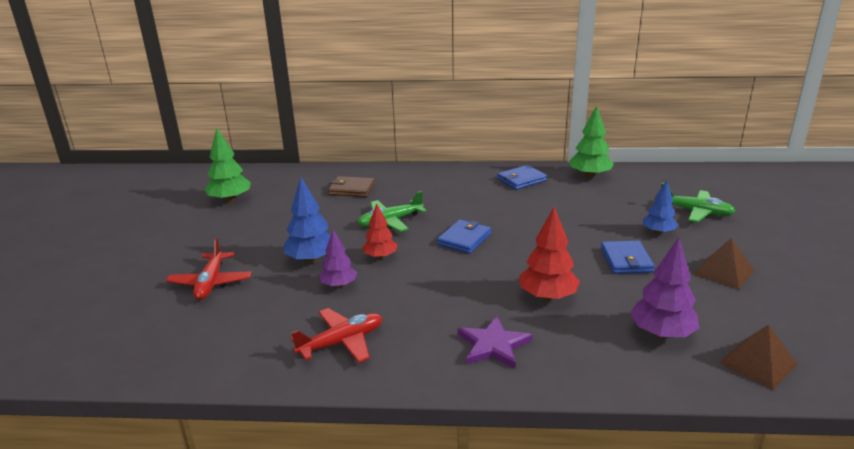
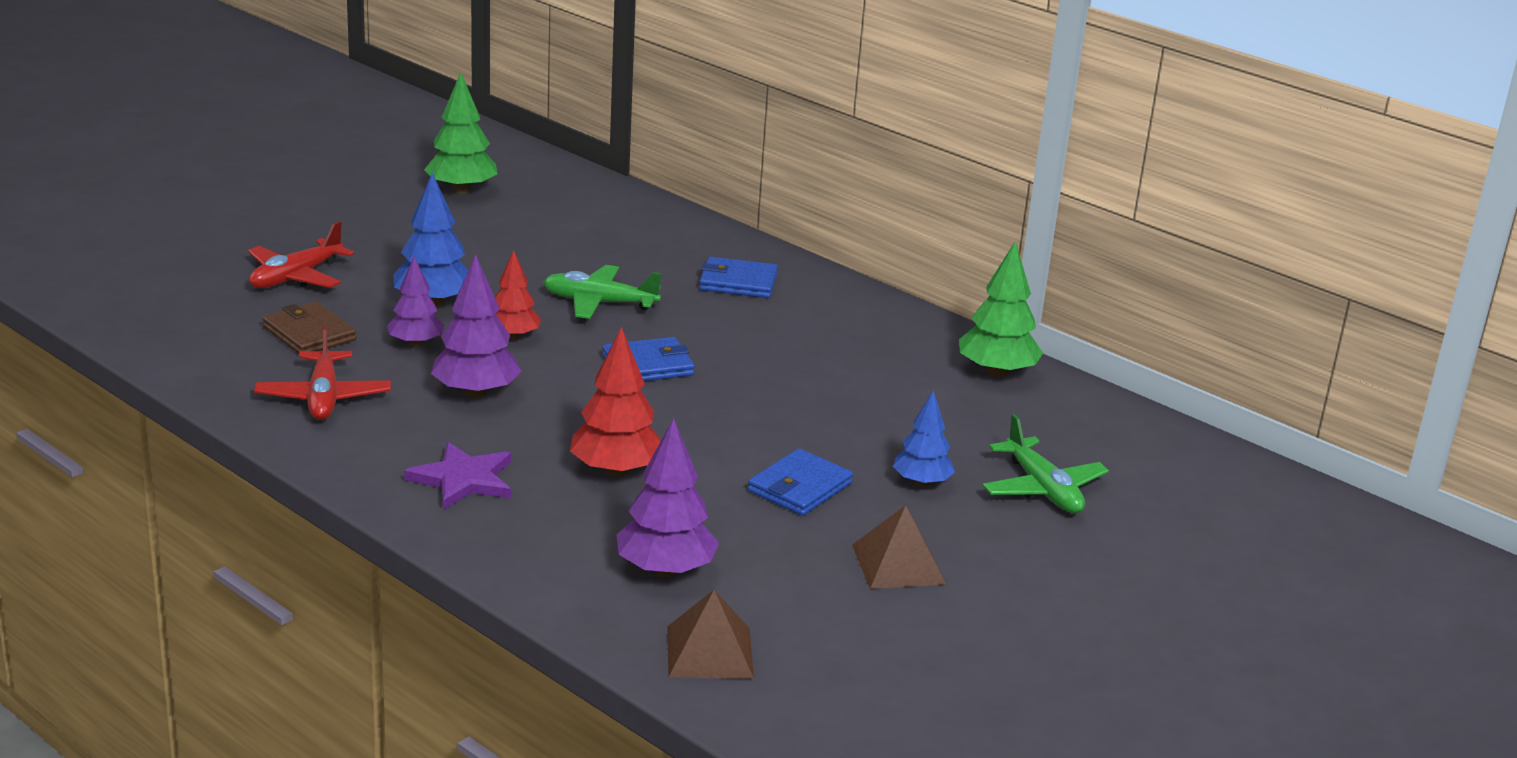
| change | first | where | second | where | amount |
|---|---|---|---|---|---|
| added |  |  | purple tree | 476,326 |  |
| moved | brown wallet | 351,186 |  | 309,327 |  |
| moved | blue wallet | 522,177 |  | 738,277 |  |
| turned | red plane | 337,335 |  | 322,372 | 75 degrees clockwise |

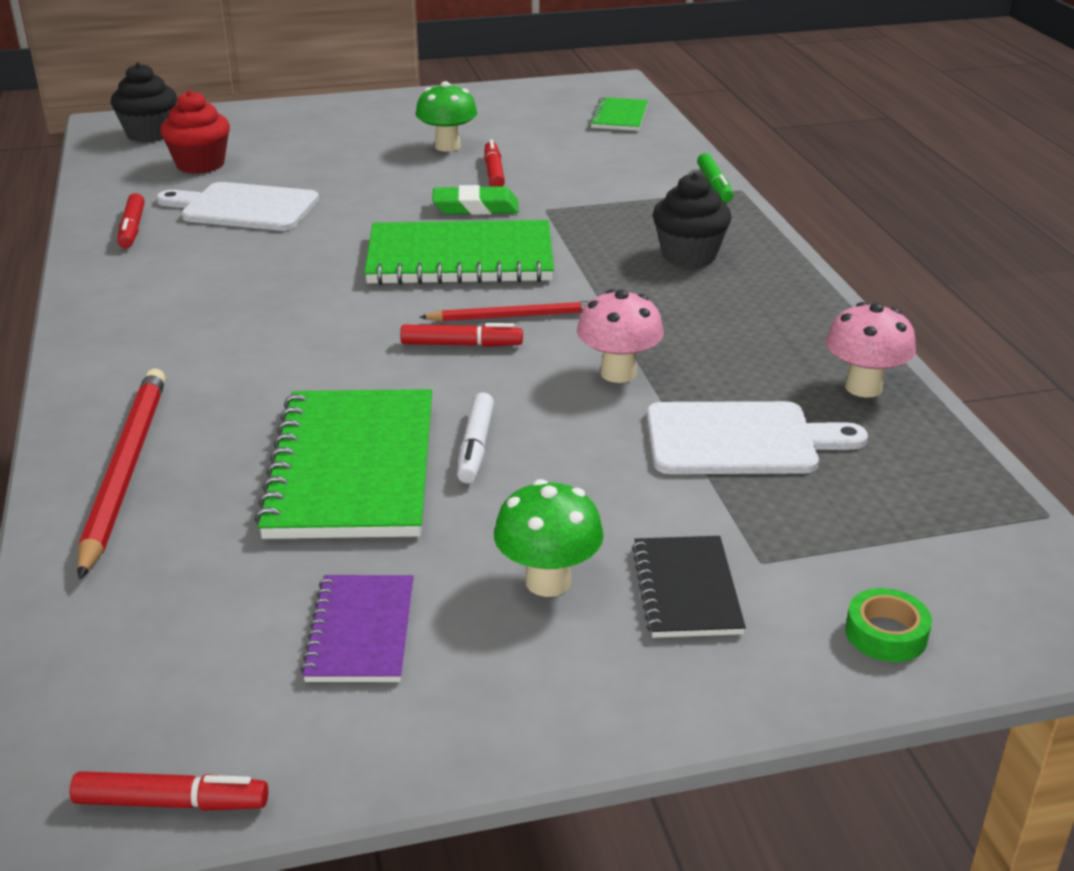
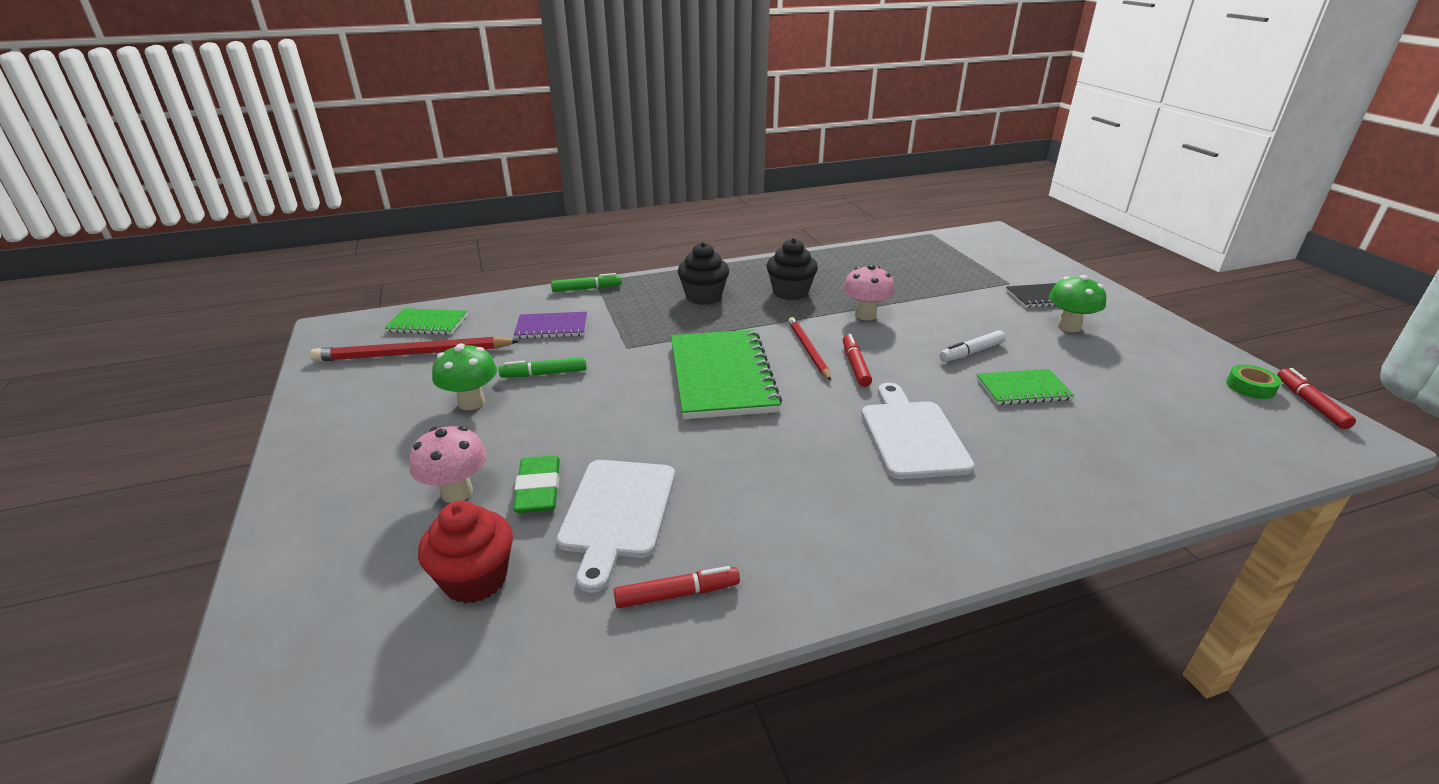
| change | first | where | second | where | amount |
|---|---|---|---|---|---|
| moved | red pencil | 122,474 |  | 415,349 |  |
| moved | black cupcake | 144,102 |  | 792,269 |  |
| moved | purple notebook | 357,628 |  | 550,325 |  |
| moved | green eraser | 475,200 |  | 536,484 |  |
| moved | white cutting board | 757,437 |  | 918,431 |  |
| moved | pink mushroom | 871,350 |  | 448,464 |  |
| moved | green tape | 888,625 |  | 1253,382 |  |
| recoloured | red marker | 494,163 | green marker | 543,367 |  |
| turned | white marker | 475,437 |  | 973,346 | 150 degrees clockwise |
| resized | green notebook | 343,464 |  | 1025,387 | x0.53 |

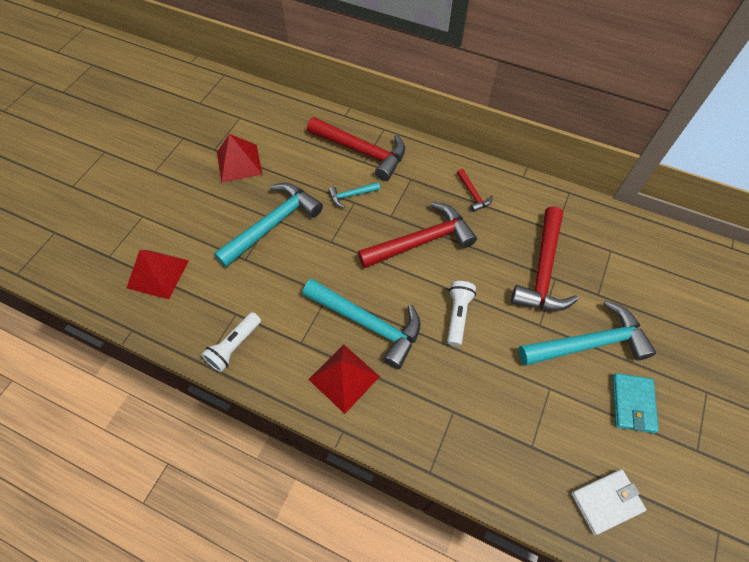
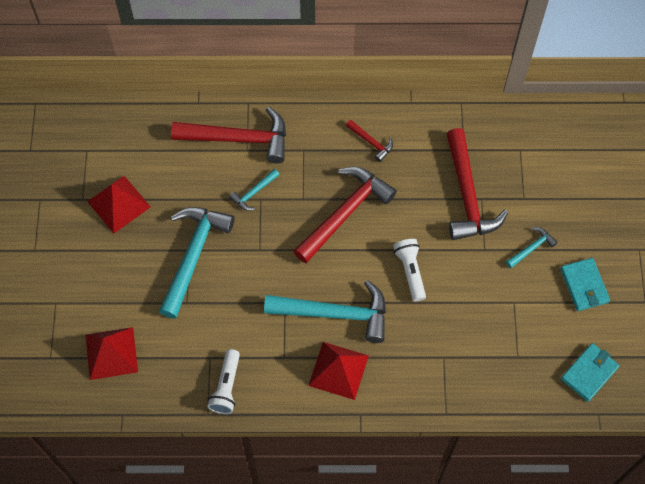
| change | first | where | second | where | amount |
|---|---|---|---|---|---|
| recoloured | white wallet | 608,502 | turquoise wallet | 590,372 |  |
| resized | turquoise hammer | 587,333 |  | 532,247 | x0.46 |

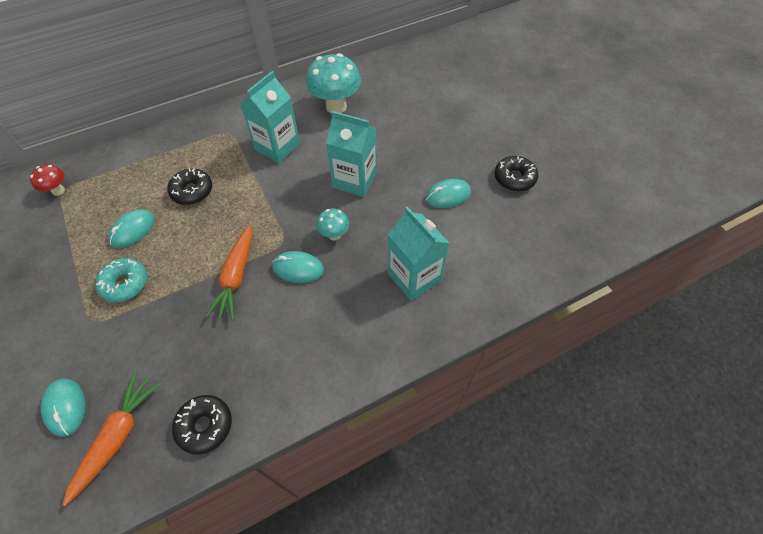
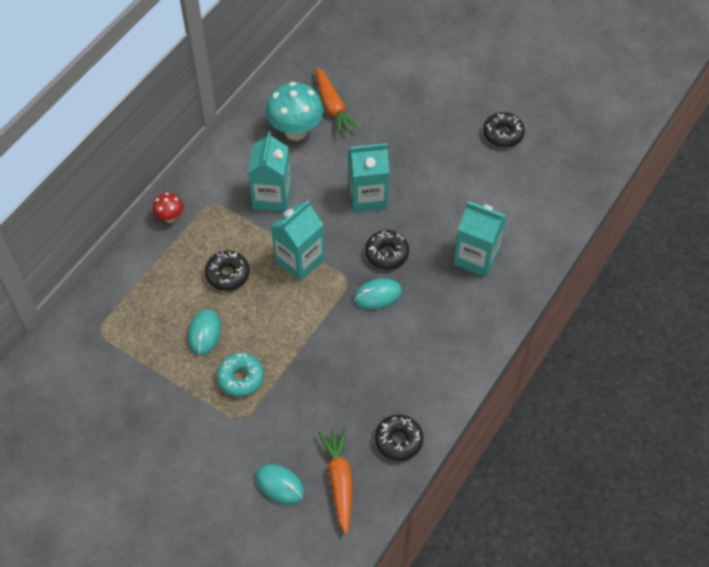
| change | first | where | second | where | amount |
|---|---|---|---|---|---|
| removed | turquoise mouse | 448,193 |  |  |  |
| added |  |  | turquoise carton | 298,240 |  |
| moved | red mushroom | 47,180 |  | 168,208 |  |
| moved | orange carrot | 228,272 |  | 338,102 |  |
| replaced | turquoise mushroom | 332,224 | black donut | 387,250 |  |

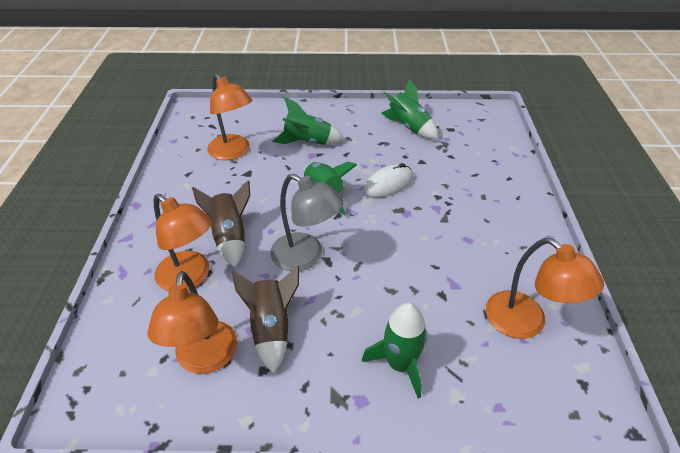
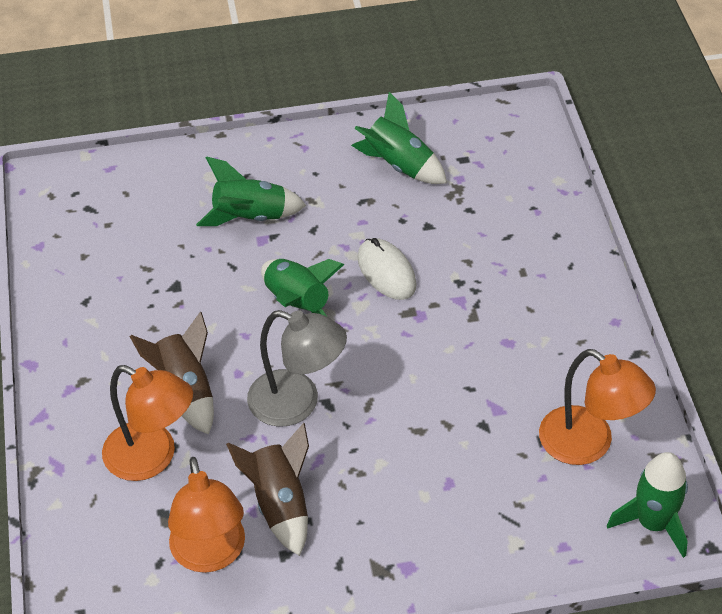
| change | first | where | second | where | amount |
|---|---|---|---|---|---|
| removed | orange lamp | 229,117 |  |  |  |
| moved | green rocket | 394,350 |  | 647,505 |  |
| turned | white mouse | 388,180 |  | 387,269 | 75 degrees counterclockwise |

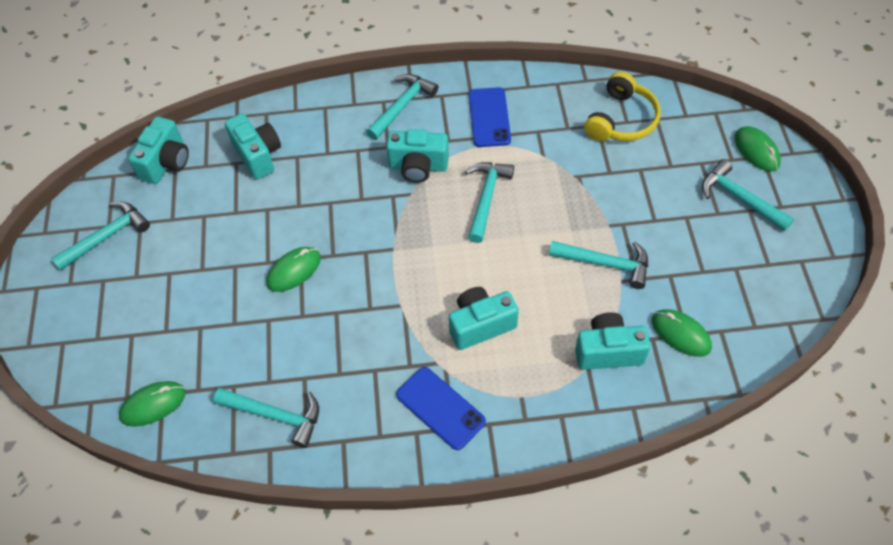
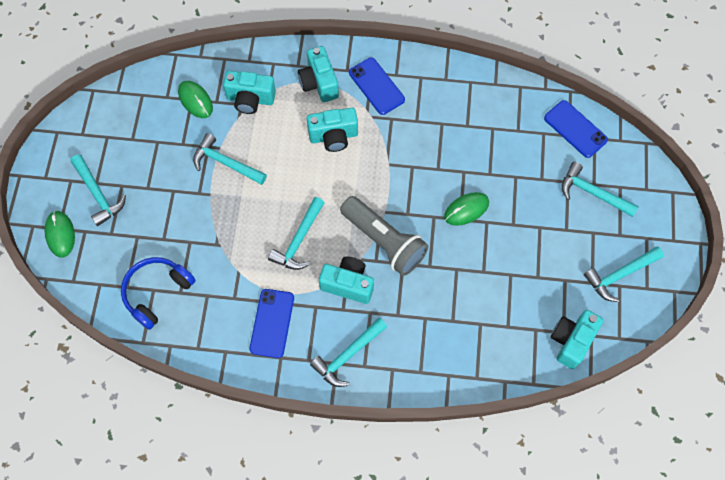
| change | first | where | second | where | amount |
|---|---|---|---|---|---|
| added |  |  | grey flashlight | 384,236 |  |
| moved | turquoise hammer | 266,418 |  | 600,189 |  |
| moved | turquoise camera | 253,146 |  | 318,74 |  |
| replaced | green mouse | 152,404 | blue phone | 576,129 |  |
| recoloured | yellow headphones | 622,106 | blue headphones | 158,293 |  |

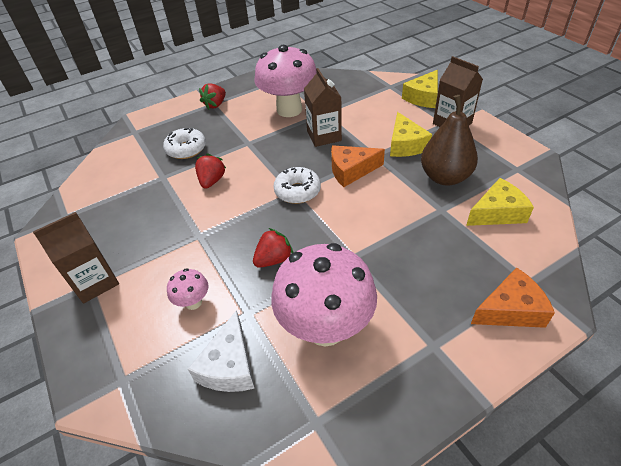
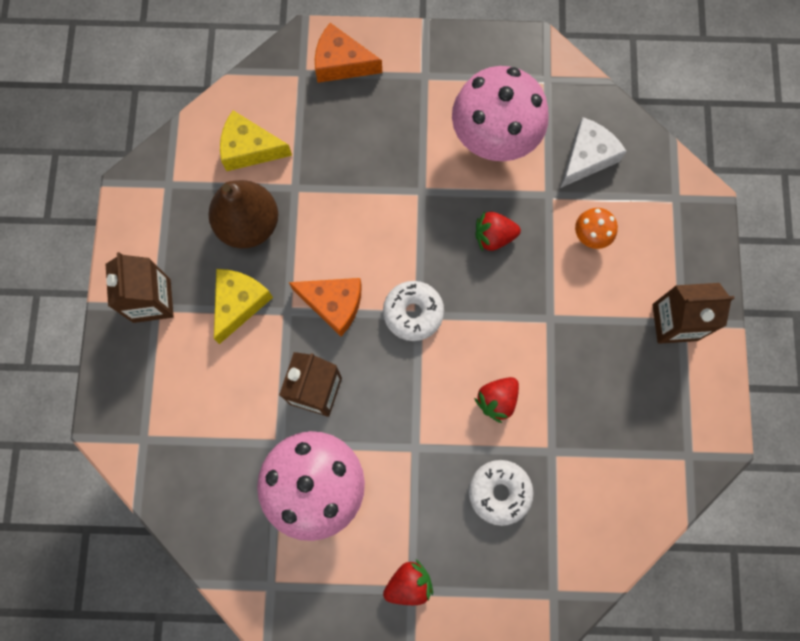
| change | first | where | second | where | amount |
|---|---|---|---|---|---|
| removed | yellow cheese | 420,89 |  |  |  |
| recoloured | pink mushroom | 187,289 | orange mushroom | 596,228 |  |

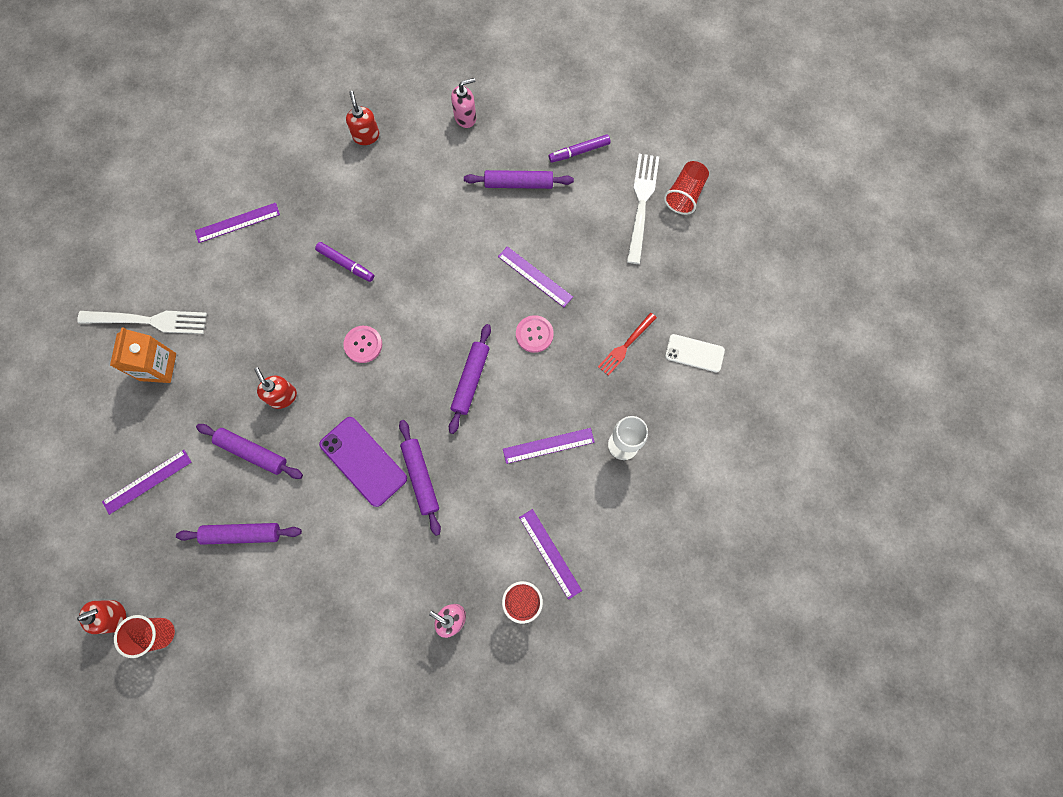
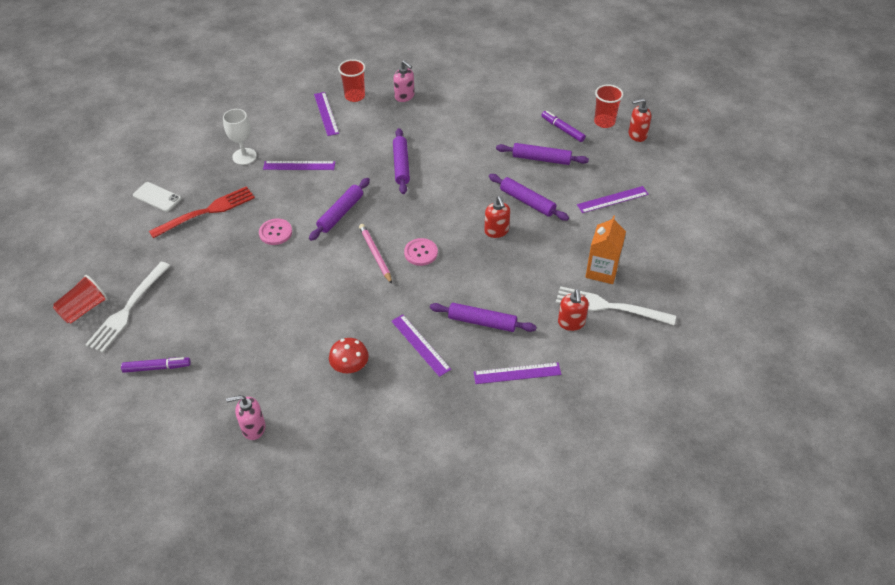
| change | first | where | second | where | amount |
|---|---|---|---|---|---|
| removed | purple phone | 363,462 |  |  |  |
| added |  |  | red mushroom | 349,355 |  |
| added |  |  | pink pencil | 375,254 |  |
| moved | purple marker | 344,262 |  | 564,126 |  |
| moved | red soap dispenser | 362,118 |  | 573,310 |  |
| moved | purple rolling pin | 519,179 |  | 483,317 |  |
| moved | purple ruler | 535,276 |  | 421,345 |  |
| resized | red fork | 627,344 |  | 202,212 | x1.61 |

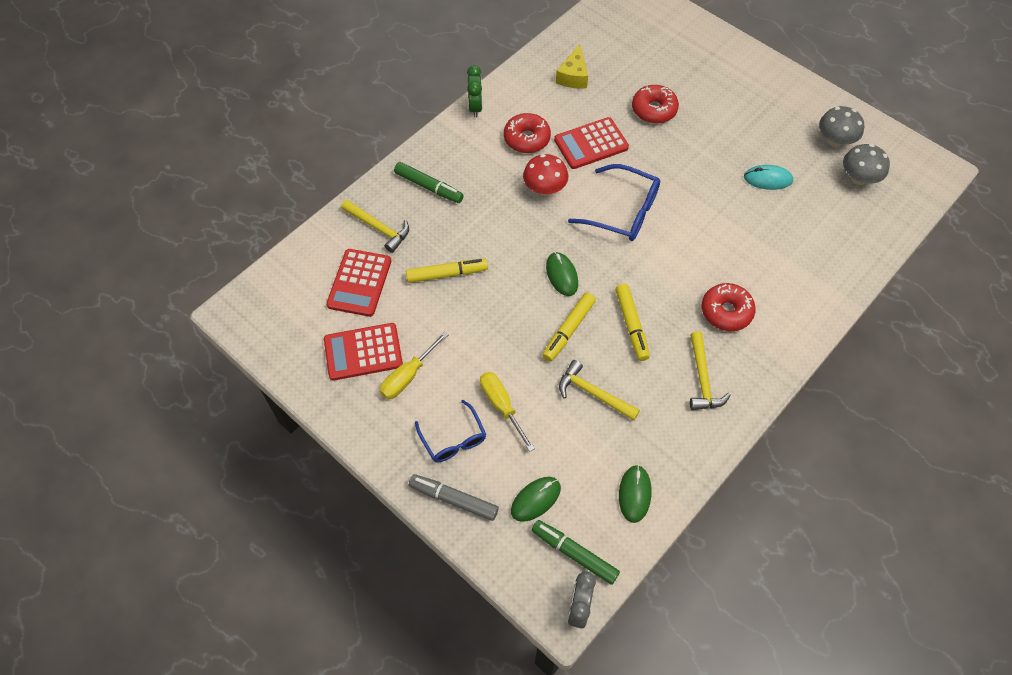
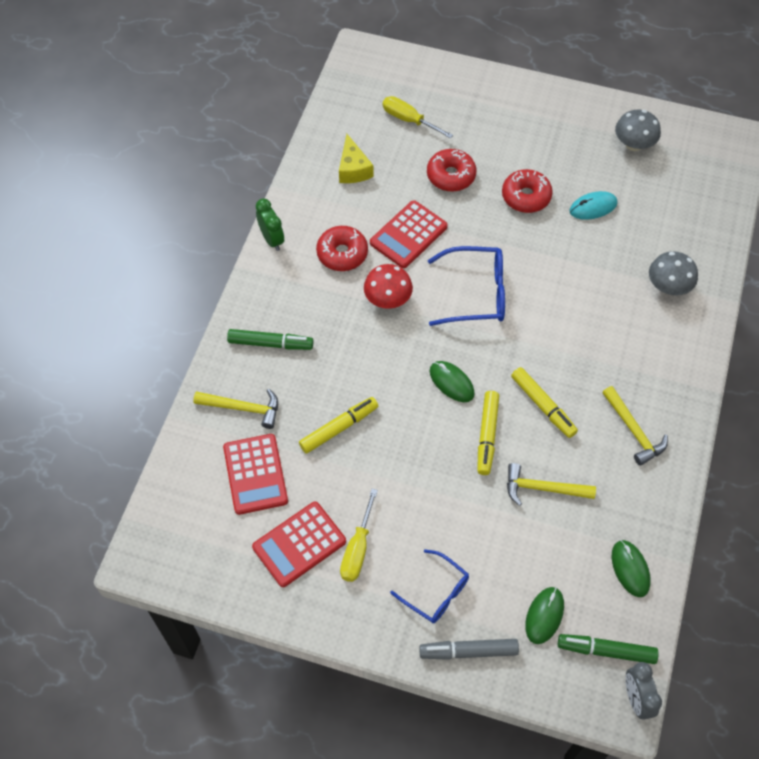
| change | first | where | second | where | amount |
|---|---|---|---|---|---|
| moved | yellow screwdriver | 507,412 |  | 418,117 |  |
| moved | red donut | 728,307 |  | 527,191 |  |
| moved | grey mushroom | 866,164 |  | 673,273 |  |

